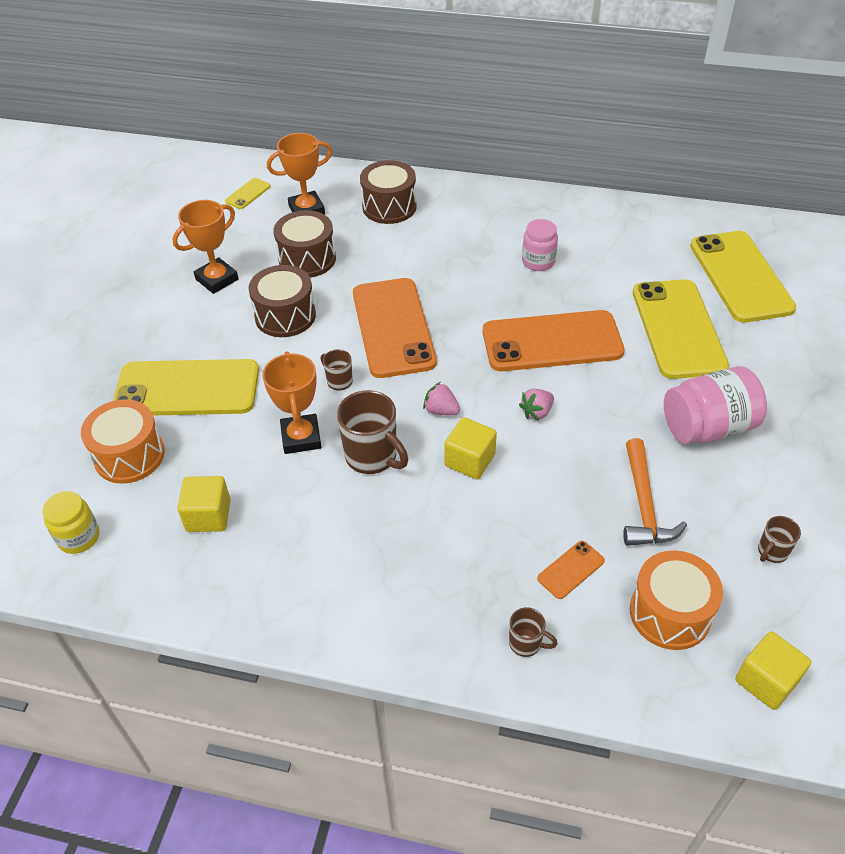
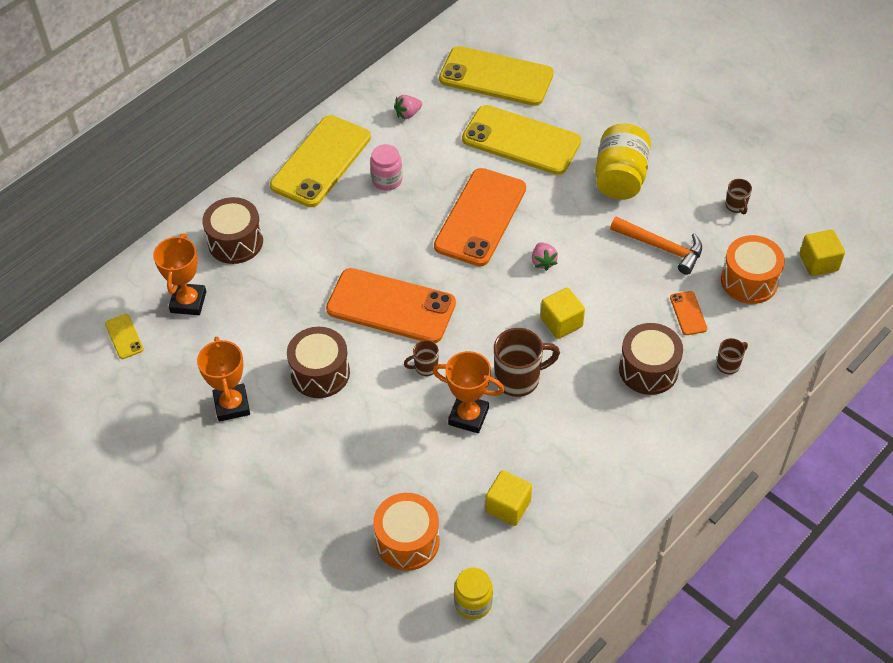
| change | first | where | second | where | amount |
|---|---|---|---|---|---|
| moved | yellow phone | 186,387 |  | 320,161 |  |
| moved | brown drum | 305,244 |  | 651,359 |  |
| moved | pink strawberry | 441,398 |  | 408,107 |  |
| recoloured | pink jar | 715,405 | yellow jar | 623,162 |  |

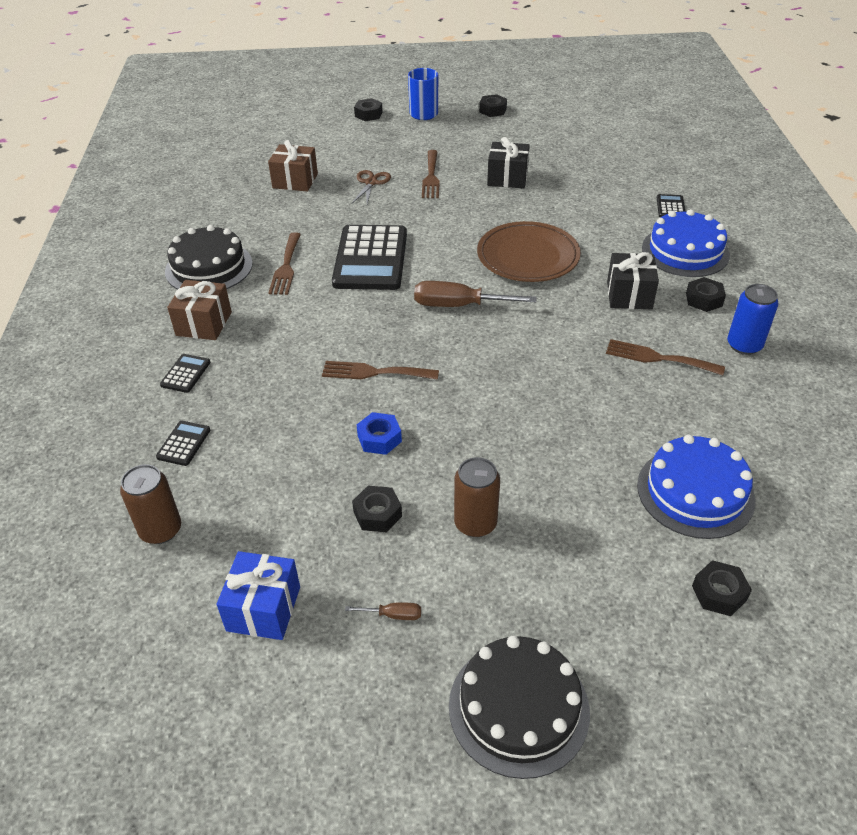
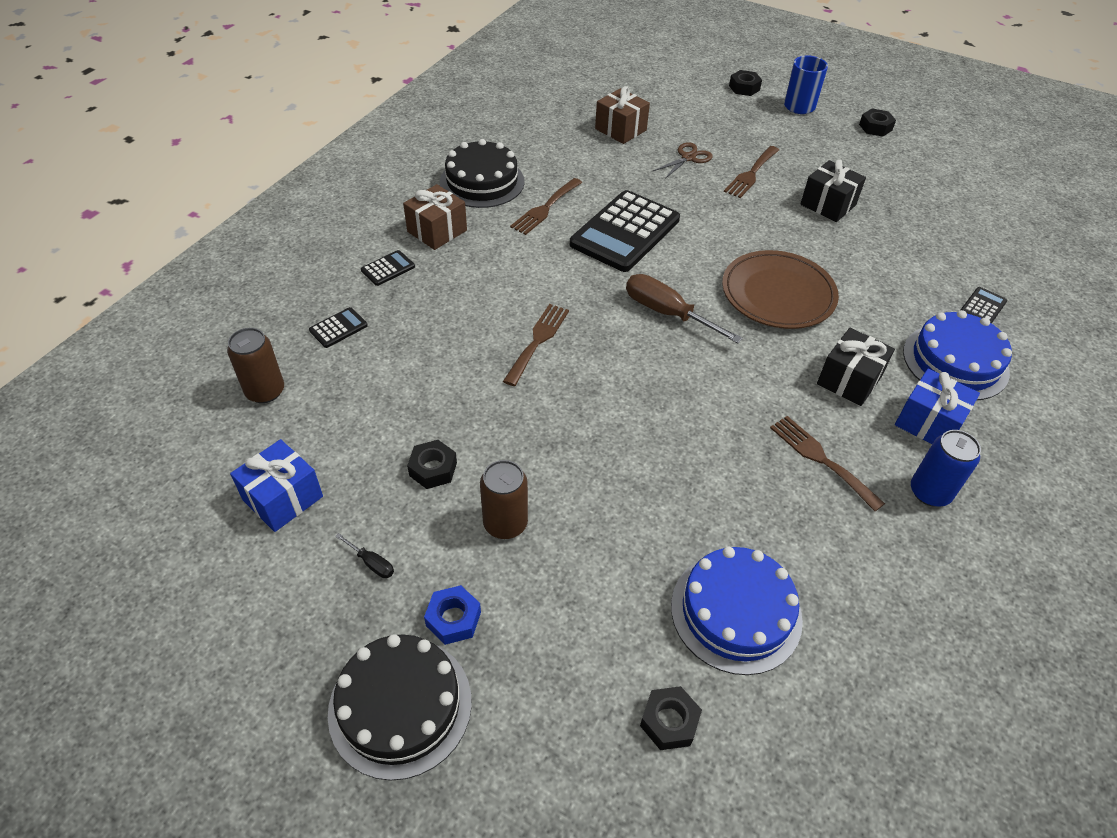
| change | first | where | second | where | amount |
|---|---|---|---|---|---|
| moved | blue nut | 379,433 |  | 452,615 |  |
| replaced | black nut | 706,294 | blue gift | 937,406 |  |
| recoloured | brown screwdriver | 383,611 | black screwdriver | 364,555 |  |
| turned | brown fork | 380,370 |  | 536,345 | 75 degrees clockwise |

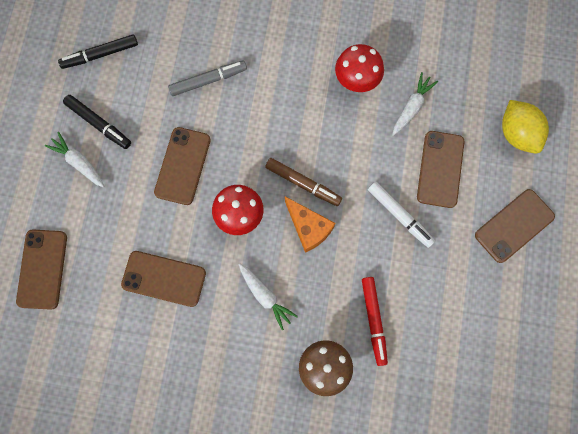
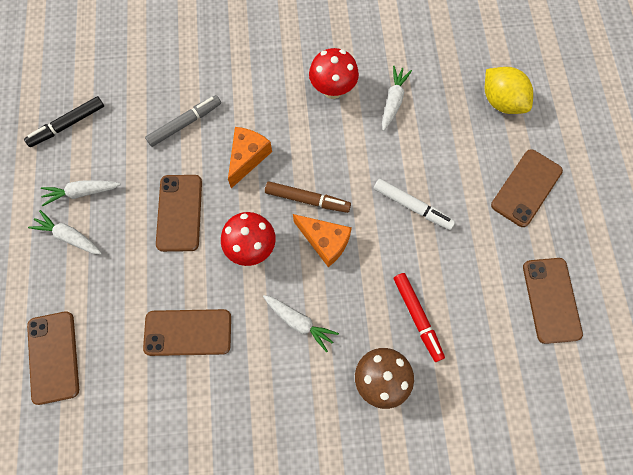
| change | first | where | second | where | amount |
|---|---|---|---|---|---|
| added |  |  | orange cheese | 250,157 |  |
| moved | brown phone | 440,169 |  | 553,301 |  |
| replaced | black marker | 97,122 | white carrot | 81,193 |  |

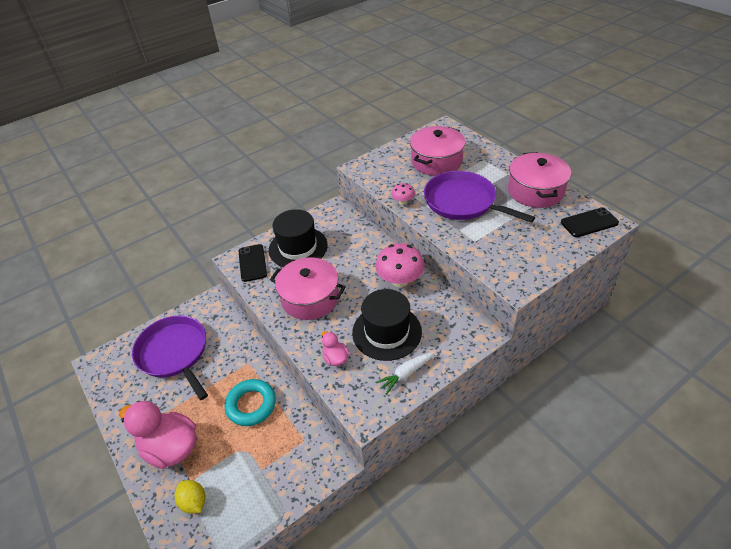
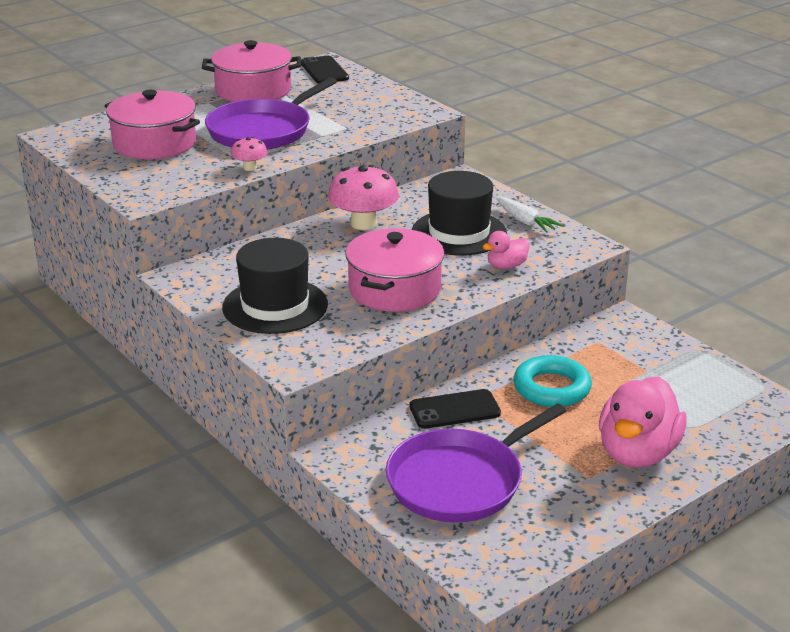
| change | first | where | second | where | amount |
|---|---|---|---|---|---|
| removed | yellow lemon | 190,497 |  |  |  |
| moved | black phone | 253,263 |  | 455,409 |  |

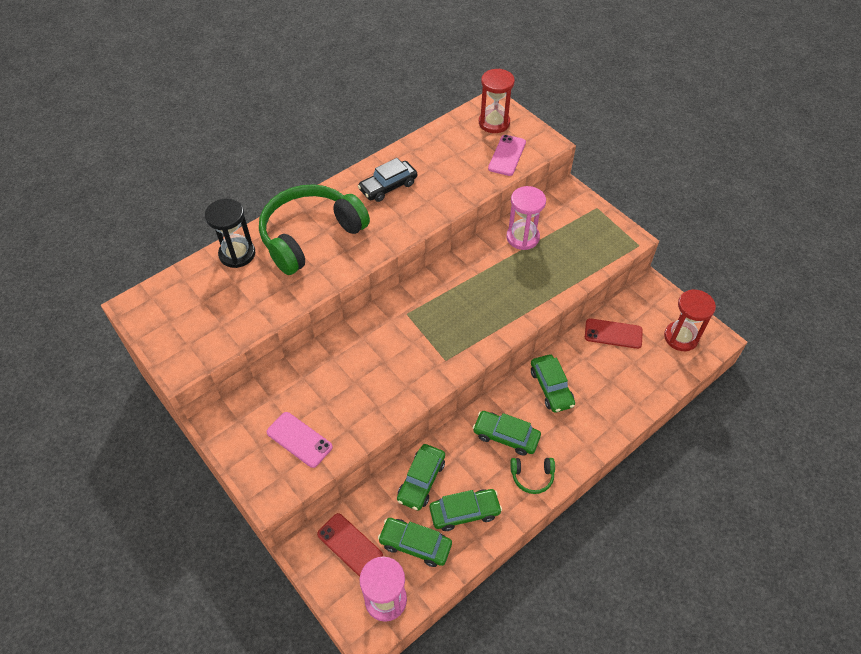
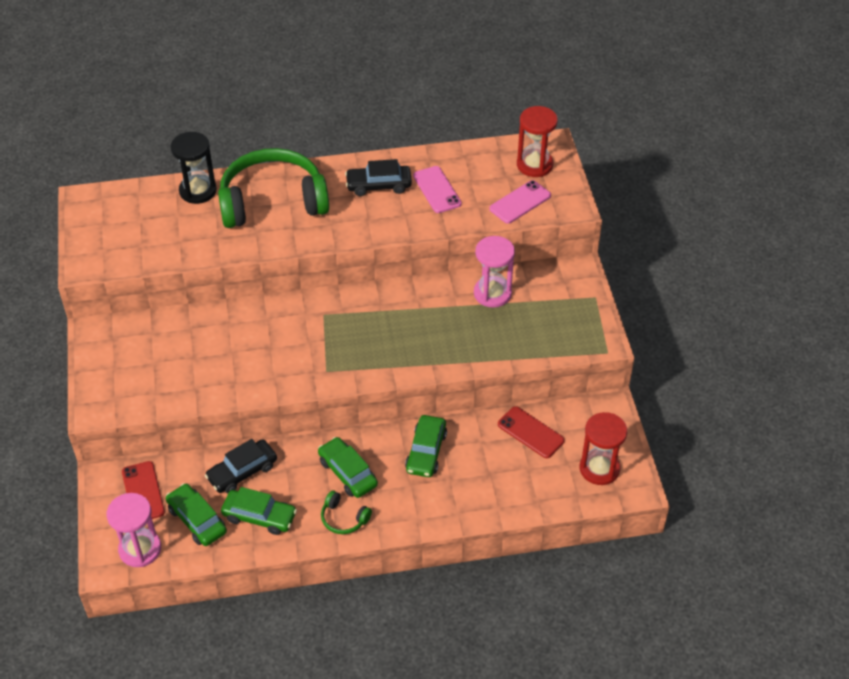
| change | first | where | second | where | amount |
|---|---|---|---|---|---|
| moved | pink phone | 300,440 |  | 437,189 |  |
| recoloured | green car | 421,477 | black car | 241,466 |  |

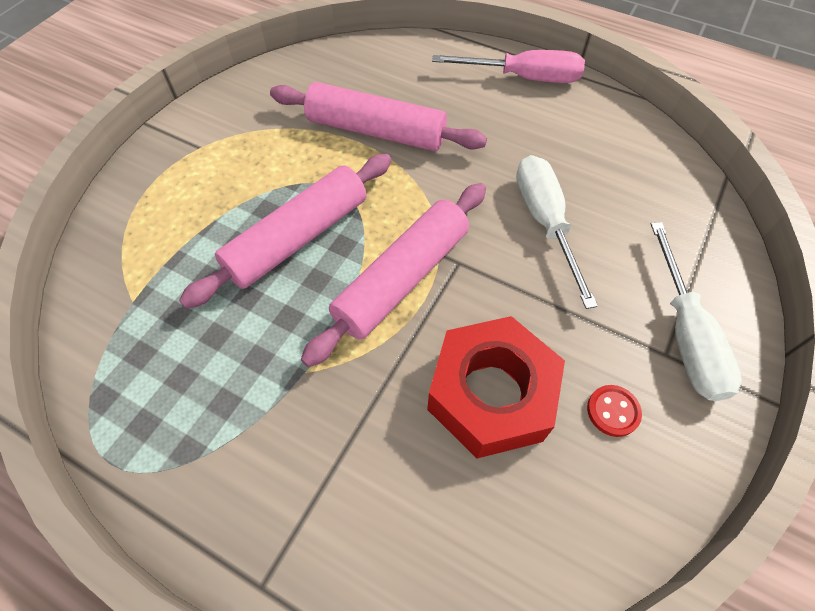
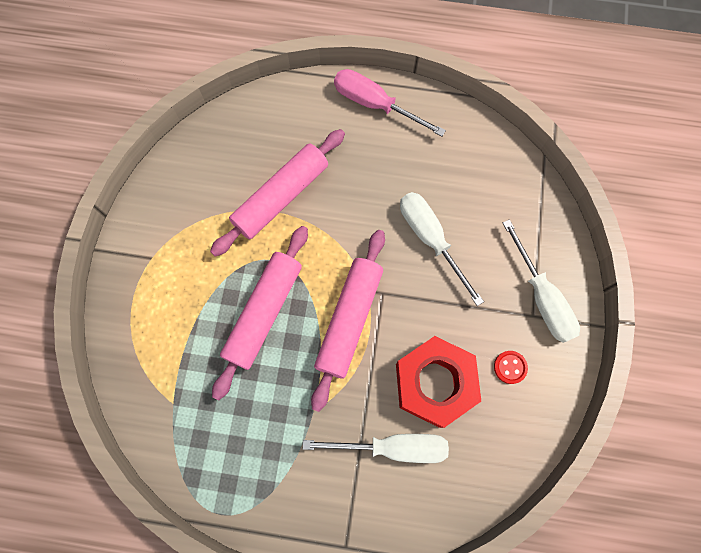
| change | first | where | second | where | amount |
|---|---|---|---|---|---|
| added |  |  | white screwdriver | 376,448 |  |
| turned | pink rolling pin | 378,116 |  | 277,193 | 45 degrees counterclockwise |
| turned | pink screwdriver | 508,66 |  | 390,103 | 135 degrees counterclockwise |

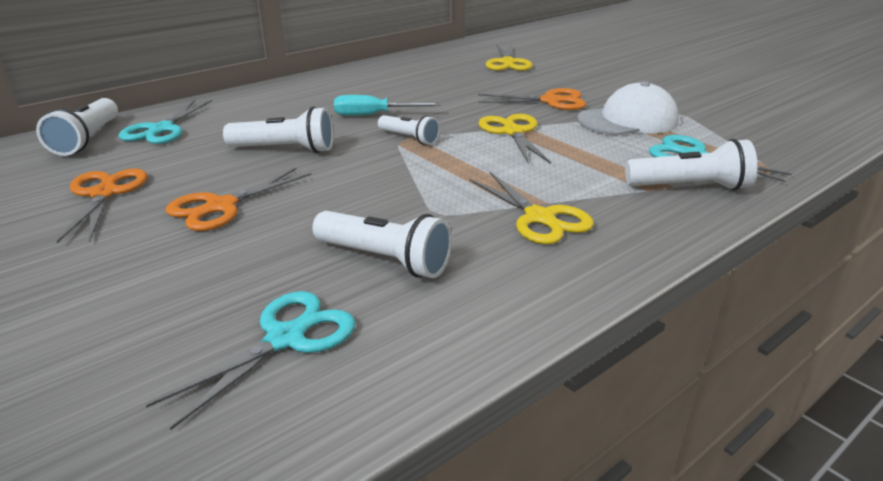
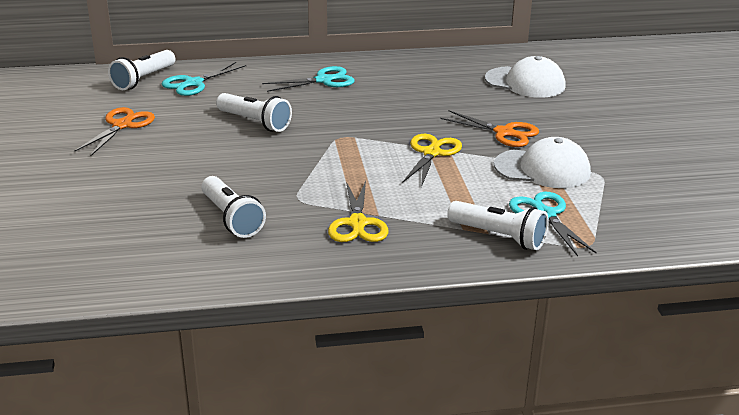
| change | first | where | second | where | amount |
|---|---|---|---|---|---|
| removed | orange scissors | 238,199 |  |  |  |
| removed | turquoise screwdriver | 387,105 |  |  |  |
| removed | white flashlight | 409,130 |  |  |  |
| moved | turquoise scissors | 250,360 |  | 308,79 |  |
| replaced | yellow scissors | 509,57 | white cap | 525,77 |  |

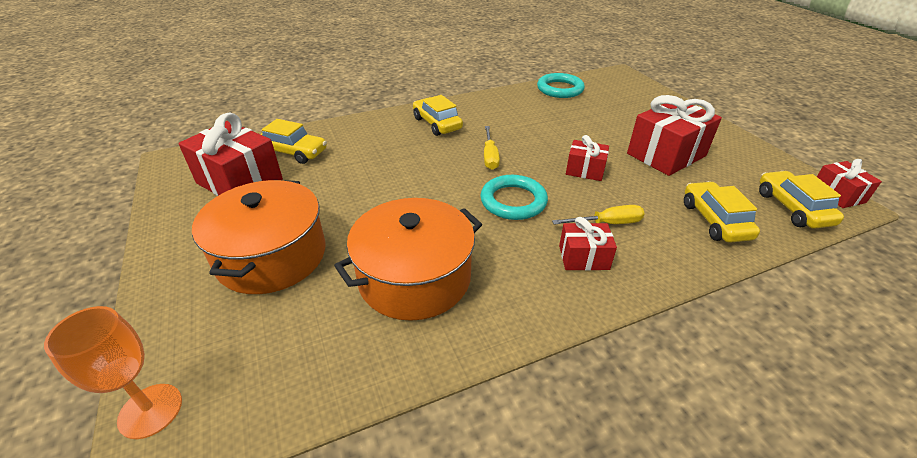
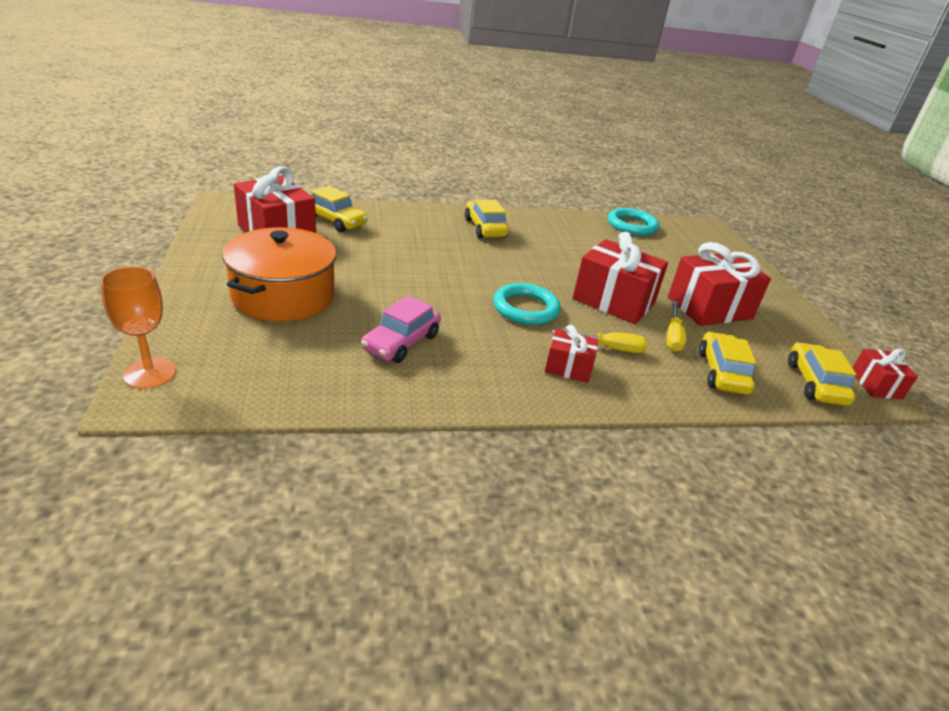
| change | first | where | second | where | amount |
|---|---|---|---|---|---|
| moved | yellow screwdriver | 492,148 |  | 676,326 |  |
| replaced | orange pot | 408,259 | pink car | 401,329 |  |
| resized | red gift | 587,158 |  | 620,278 | x1.84 |

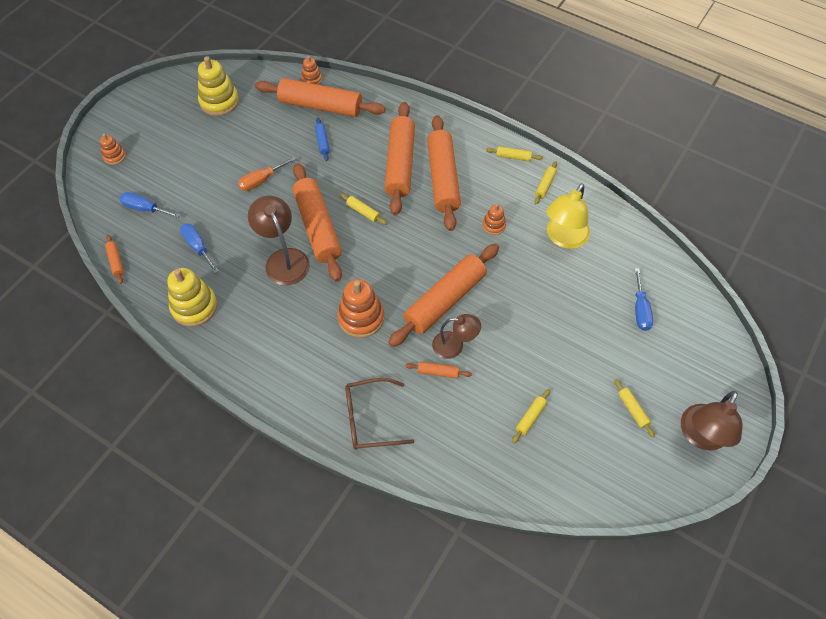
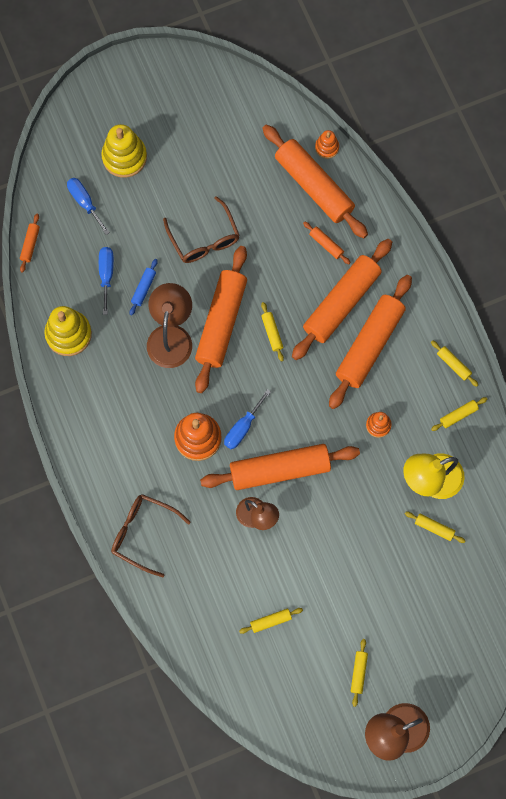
| change | first | where | second | where | amount |
|---|---|---|---|---|---|
| removed | orange stacking toy | 113,149 |  |  |  |
| added |  |  | yellow rolling pin | 435,527 |  |
| moved | yellow stacking toy | 218,86 |  | 124,151 |  |
| moved | blue rolling pin | 322,139 |  | 144,287 |  |
| moved | orange rolling pin | 438,370 |  | 327,242 |  |
| moved | blue screwdriver | 643,299 |  | 247,419 |  |
| replaced | orange screwdriver | 267,174 | brown glasses | 201,229 |  |

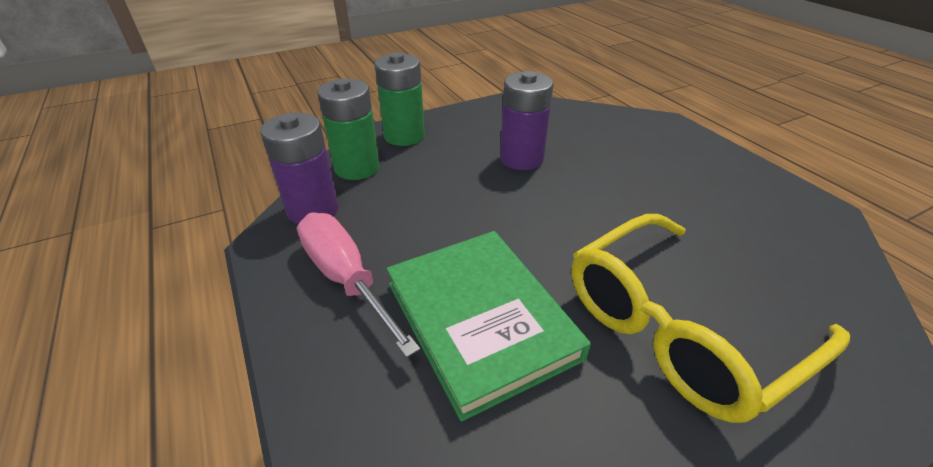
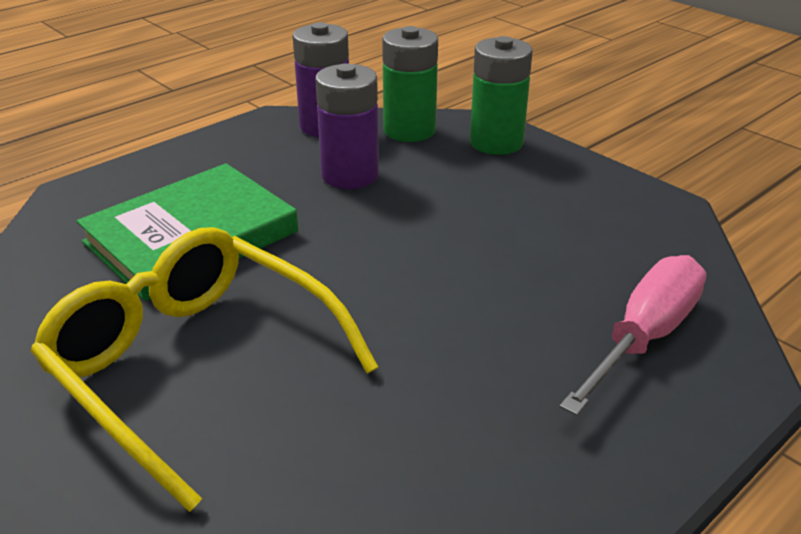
| change | first | where | second | where | amount |
|---|---|---|---|---|---|
| moved | pink screwdriver | 359,285 |  | 633,335 |  |
| moved | purple battery | 526,120 |  | 347,126 |  |

